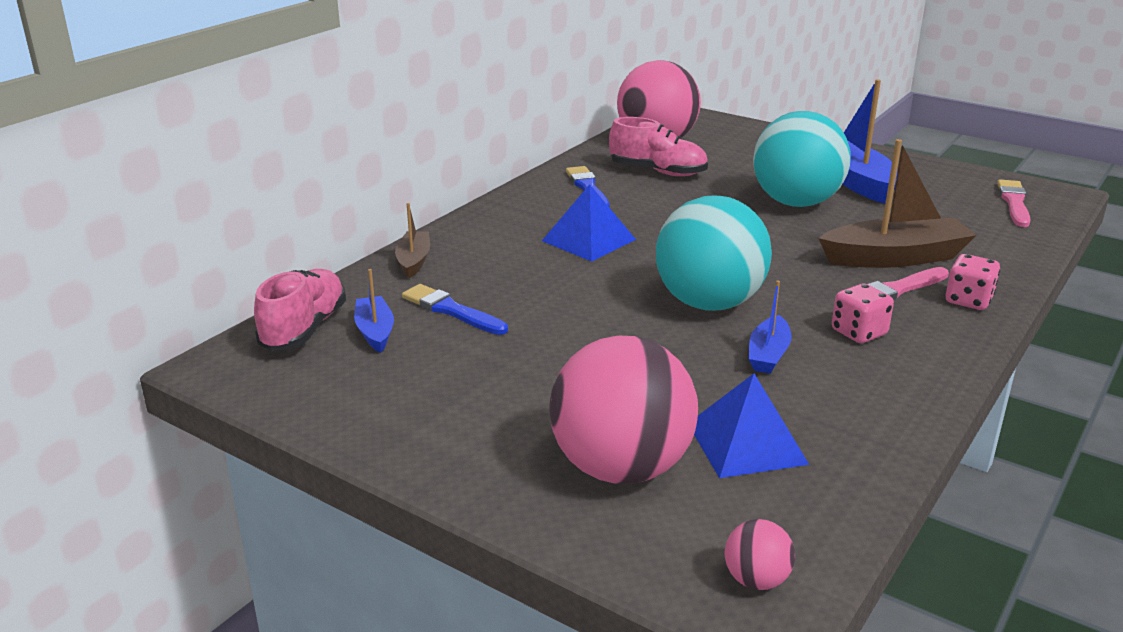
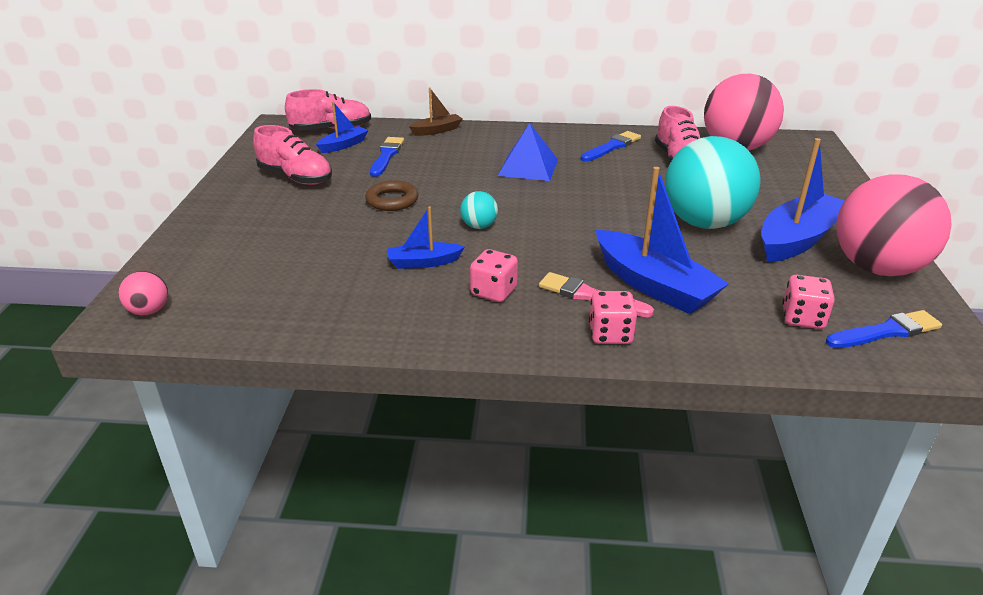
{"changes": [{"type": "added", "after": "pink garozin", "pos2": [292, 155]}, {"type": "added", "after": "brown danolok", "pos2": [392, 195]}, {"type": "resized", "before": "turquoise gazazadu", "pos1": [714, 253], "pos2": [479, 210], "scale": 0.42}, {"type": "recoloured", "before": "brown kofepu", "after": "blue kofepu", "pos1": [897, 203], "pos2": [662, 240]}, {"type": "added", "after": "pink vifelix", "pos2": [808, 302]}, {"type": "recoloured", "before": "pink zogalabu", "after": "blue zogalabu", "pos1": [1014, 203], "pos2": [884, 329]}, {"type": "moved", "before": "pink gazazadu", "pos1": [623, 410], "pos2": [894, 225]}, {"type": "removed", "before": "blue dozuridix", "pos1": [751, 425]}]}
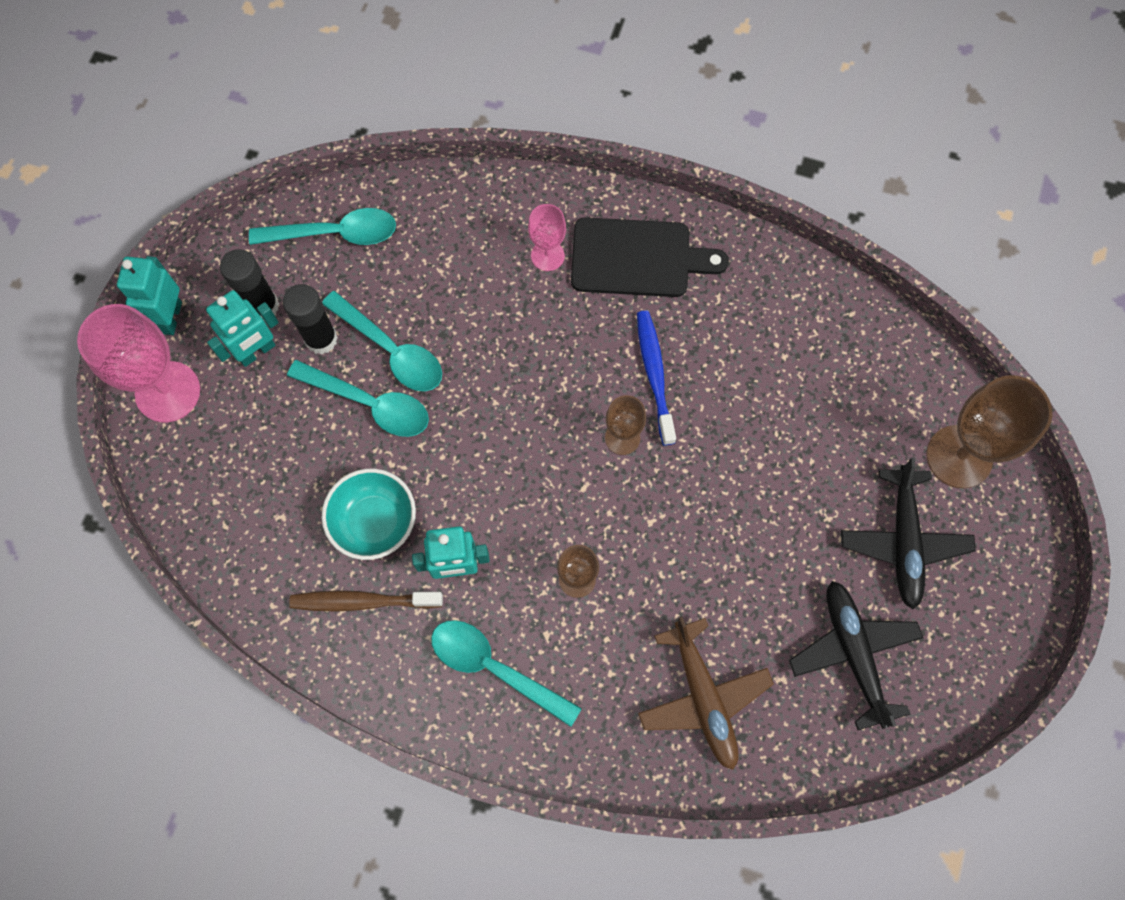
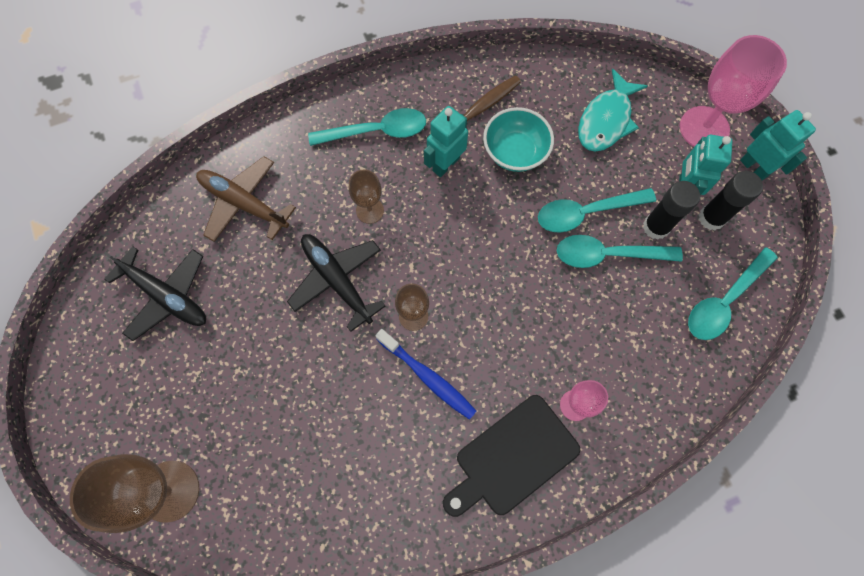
{"changes": [{"type": "moved", "before": "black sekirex", "pos1": [908, 533], "pos2": [336, 283]}, {"type": "added", "after": "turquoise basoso", "pos2": [613, 110]}]}
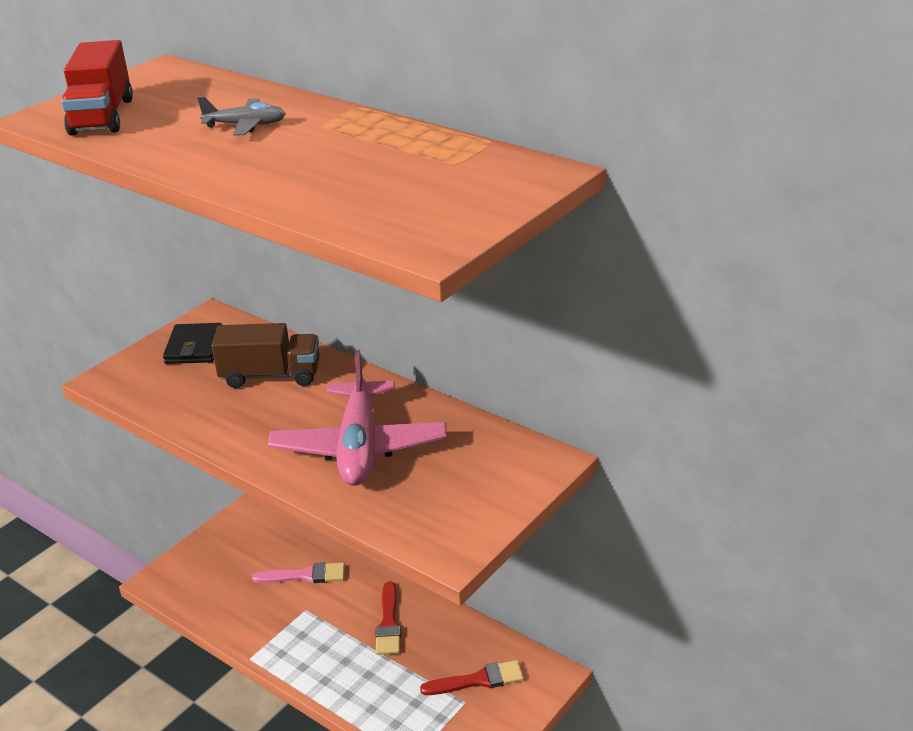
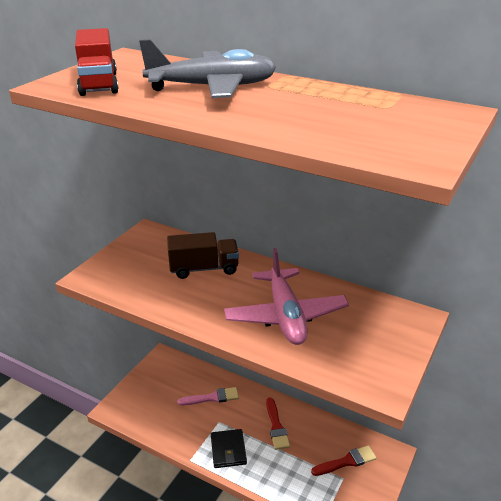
{"changes": [{"type": "resized", "before": "grey sekirex", "pos1": [242, 116], "pos2": [207, 68], "scale": 2.11}, {"type": "moved", "before": "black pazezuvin", "pos1": [192, 343], "pos2": [229, 448]}]}
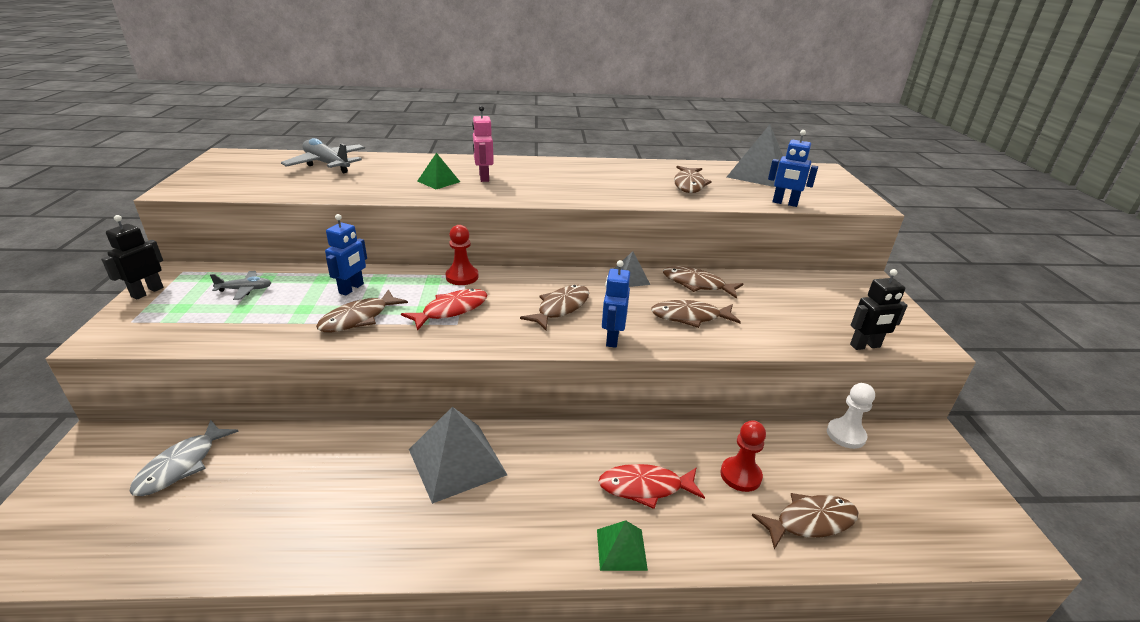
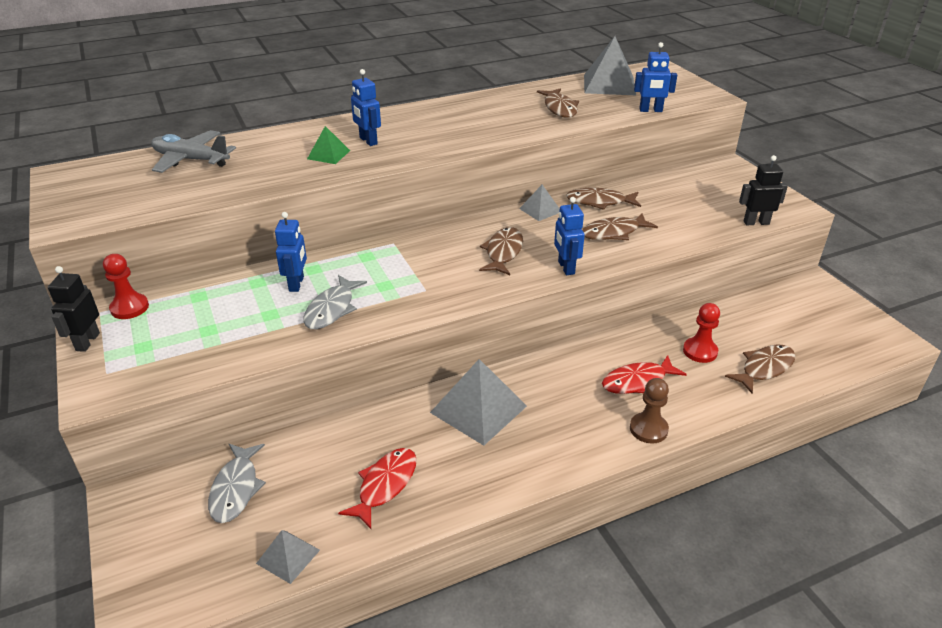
{"changes": [{"type": "moved", "before": "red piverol", "pos1": [462, 255], "pos2": [126, 286]}, {"type": "added", "after": "grey dozuridix", "pos2": [288, 557]}, {"type": "recoloured", "before": "brown basoso", "after": "grey basoso", "pos1": [362, 310], "pos2": [335, 302]}, {"type": "moved", "before": "red basoso", "pos1": [444, 310], "pos2": [377, 488]}, {"type": "recoloured", "before": "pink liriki", "after": "blue liriki", "pos1": [483, 144], "pos2": [366, 107]}, {"type": "replaced", "before": "green dozuridix", "after": "brown piverol", "pos1": [622, 545], "pos2": [649, 411]}, {"type": "turned", "before": "black liriki", "pos1": [879, 309], "pos2": [763, 190], "turn": -150}, {"type": "removed", "before": "grey sekirex", "pos1": [240, 285]}, {"type": "removed", "before": "white piverol", "pos1": [851, 416]}]}
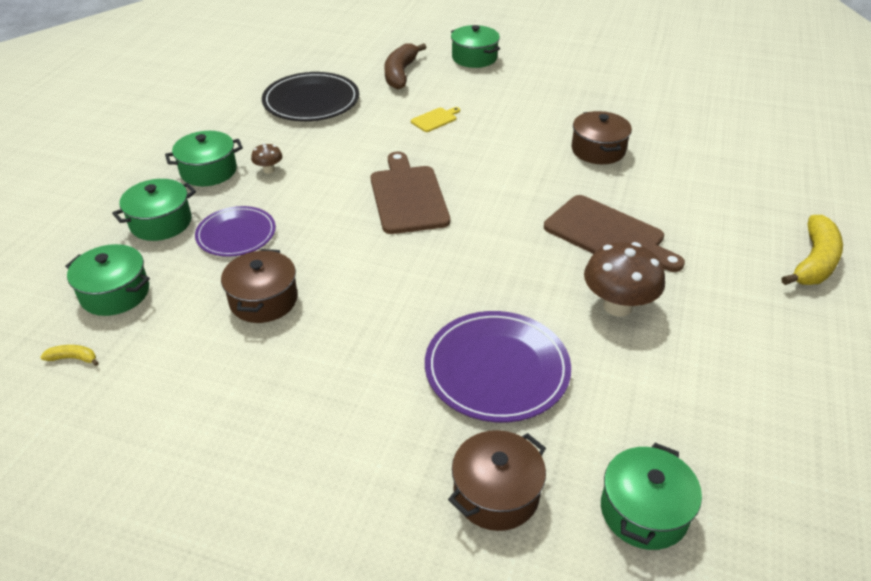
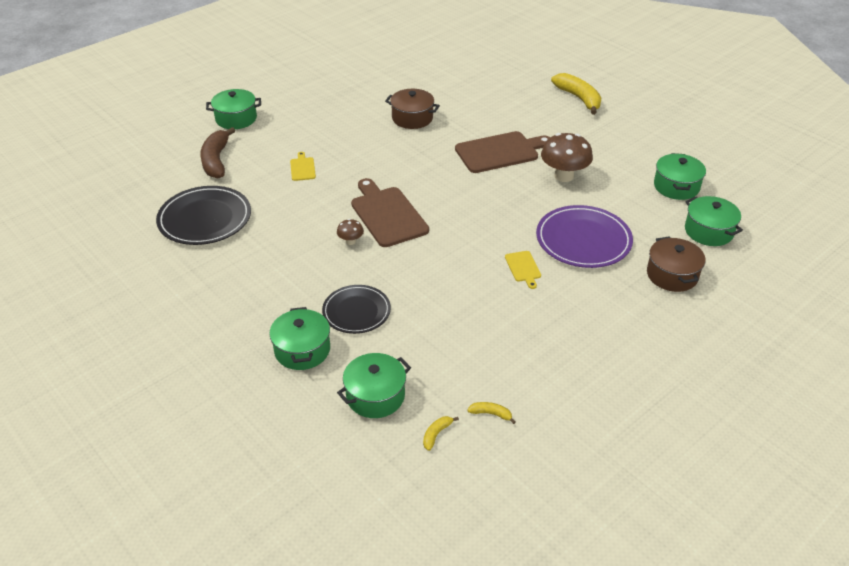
{"changes": [{"type": "turned", "before": "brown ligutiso", "pos1": [405, 66], "pos2": [217, 152], "turn": 45}, {"type": "recoloured", "before": "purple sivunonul", "after": "black sivunonul", "pos1": [235, 231], "pos2": [356, 309]}, {"type": "moved", "before": "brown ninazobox", "pos1": [267, 158], "pos2": [350, 232]}, {"type": "turned", "before": "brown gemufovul", "pos1": [410, 193], "pos2": [390, 212], "turn": 45}, {"type": "added", "after": "yellow ligutiso", "pos2": [491, 413]}, {"type": "added", "after": "yellow gemufovul", "pos2": [523, 270]}, {"type": "moved", "before": "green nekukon", "pos1": [204, 158], "pos2": [680, 176]}, {"type": "removed", "before": "brown nekukon", "pos1": [259, 286]}]}
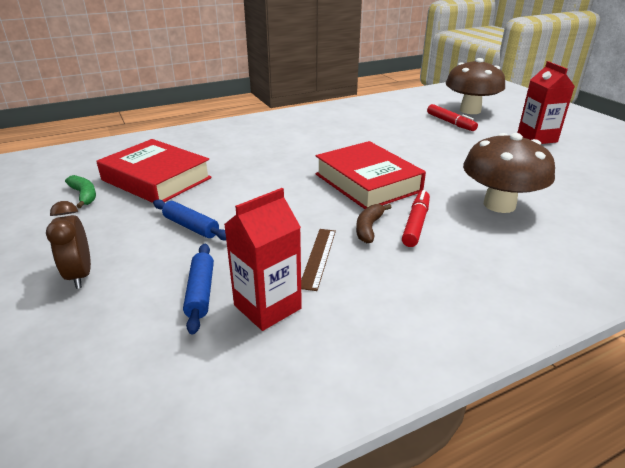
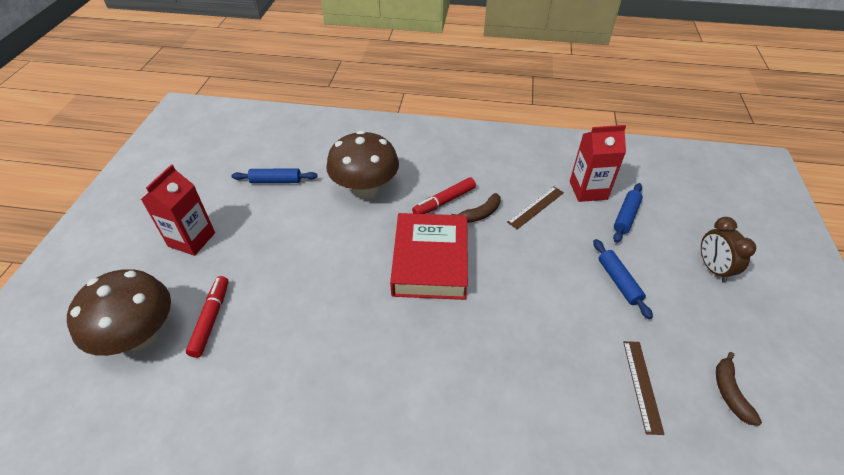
{"changes": [{"type": "added", "after": "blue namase", "pos2": [274, 175]}, {"type": "replaced", "before": "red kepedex", "after": "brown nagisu", "pos1": [154, 171], "pos2": [644, 388]}, {"type": "turned", "before": "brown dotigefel", "pos1": [68, 245], "pos2": [728, 250], "turn": 150}, {"type": "recoloured", "before": "green ligutiso", "after": "brown ligutiso", "pos1": [80, 191], "pos2": [739, 389]}]}
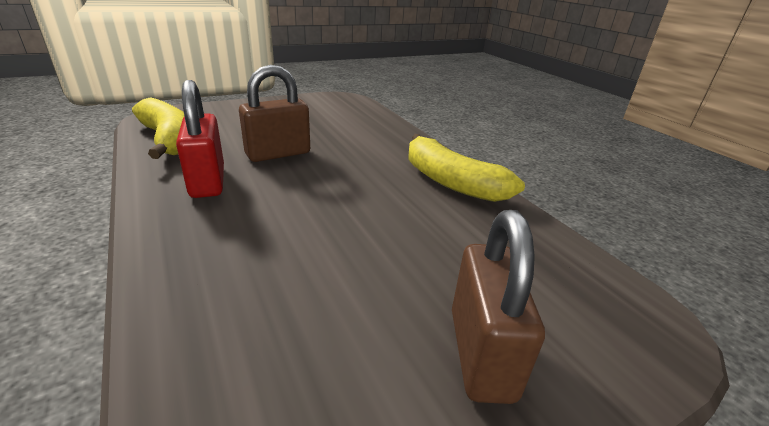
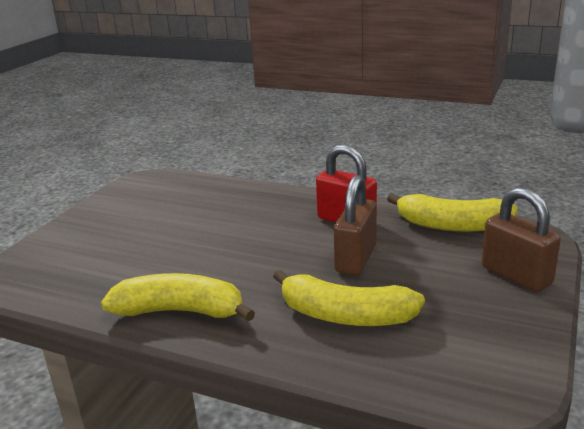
{"changes": [{"type": "added", "after": "yellow ligutiso", "pos2": [349, 298]}, {"type": "moved", "before": "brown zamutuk", "pos1": [498, 307], "pos2": [521, 239]}]}
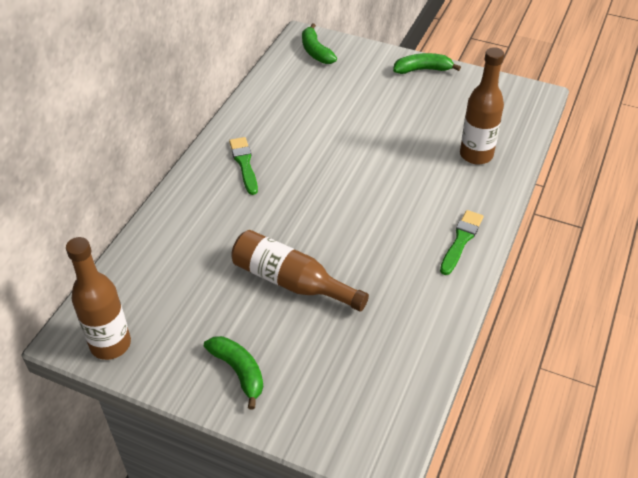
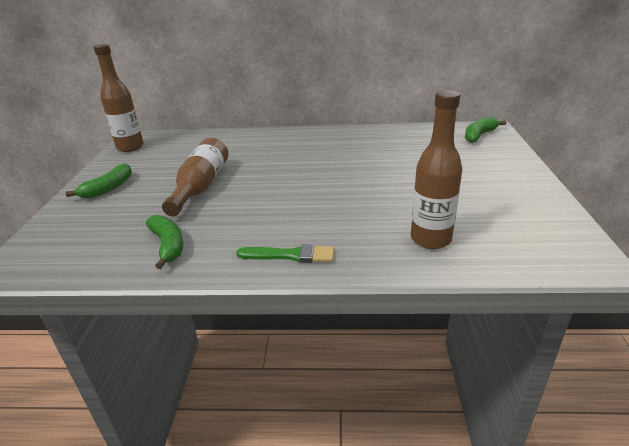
{"changes": [{"type": "moved", "before": "green ligutiso", "pos1": [427, 63], "pos2": [164, 242]}, {"type": "removed", "before": "green zogalabu", "pos1": [243, 166]}]}
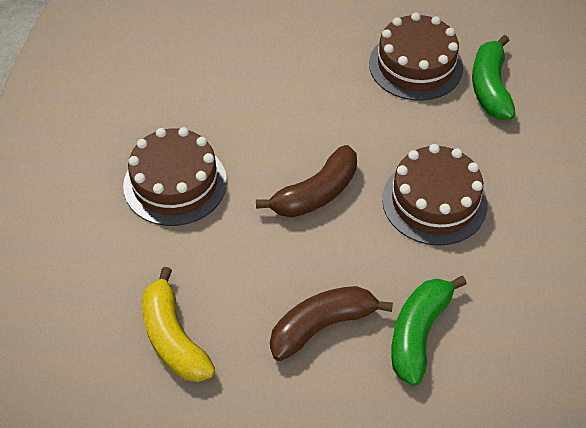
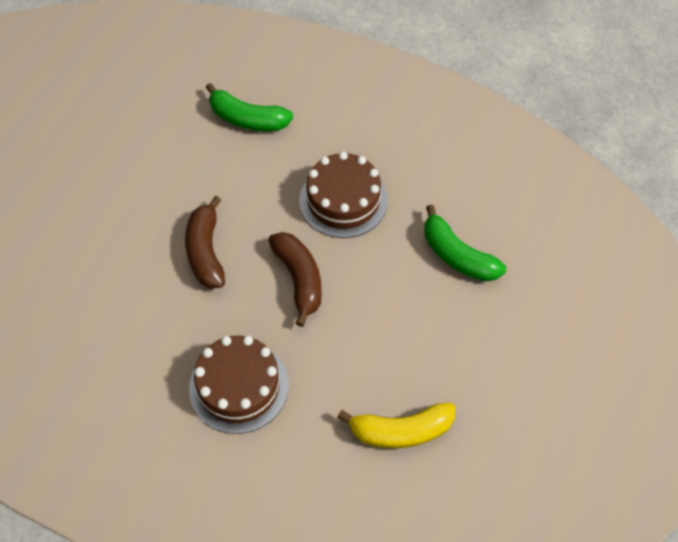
{"changes": [{"type": "moved", "before": "brown ligutiso", "pos1": [331, 323], "pos2": [205, 242]}, {"type": "removed", "before": "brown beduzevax", "pos1": [416, 57]}]}
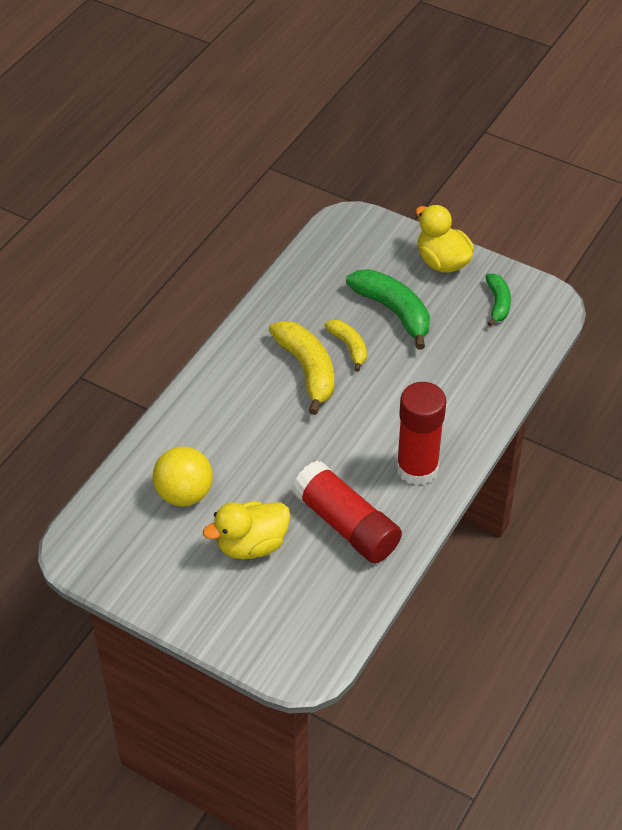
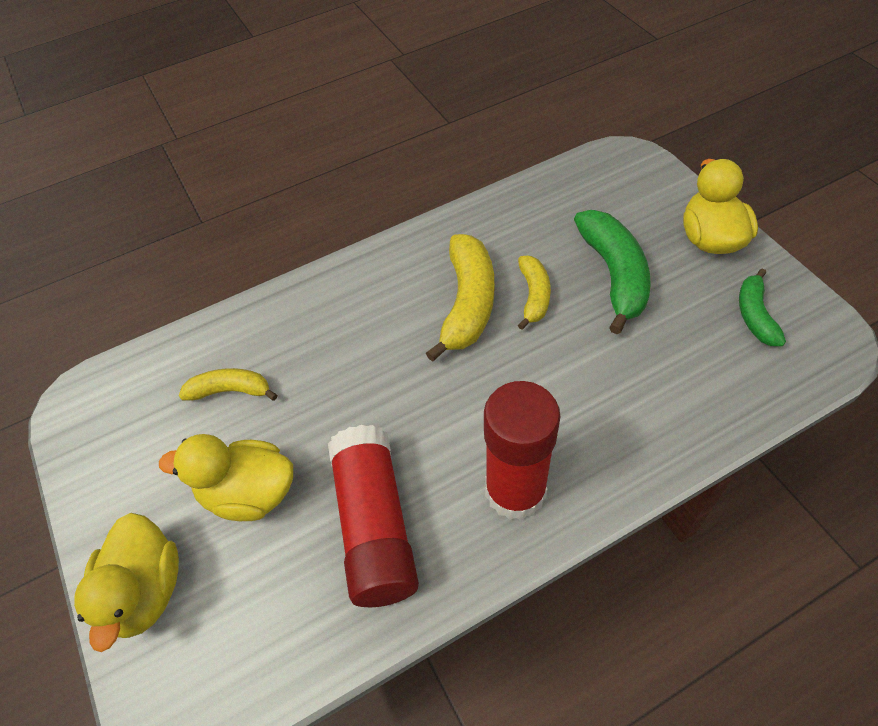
{"changes": [{"type": "added", "after": "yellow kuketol", "pos2": [126, 582]}, {"type": "replaced", "before": "yellow gazazadu", "after": "yellow ligutiso", "pos1": [183, 476], "pos2": [228, 384]}, {"type": "turned", "before": "green ligutiso", "pos1": [498, 299], "pos2": [762, 307], "turn": 150}]}
